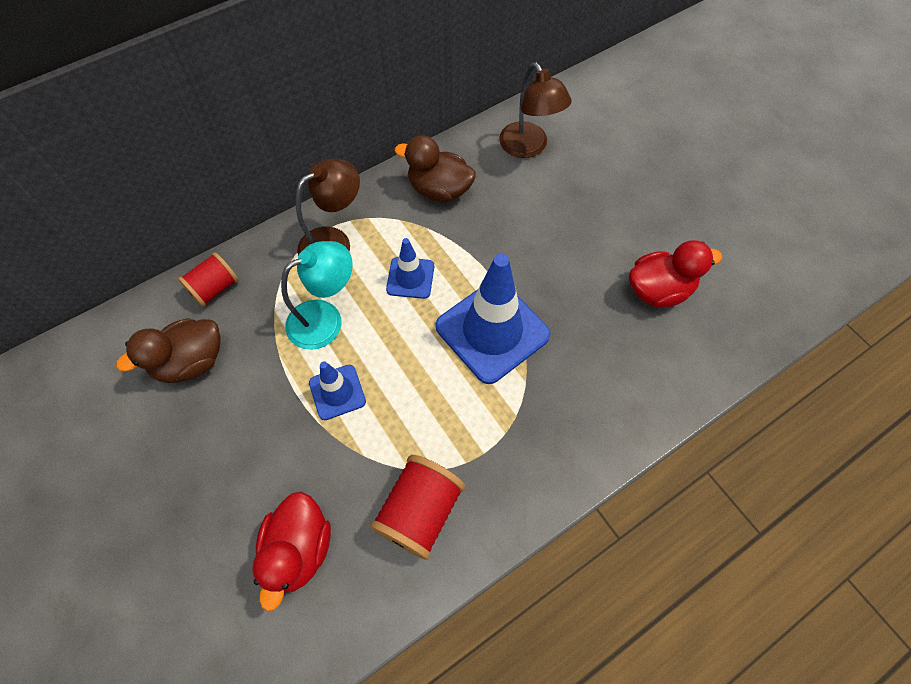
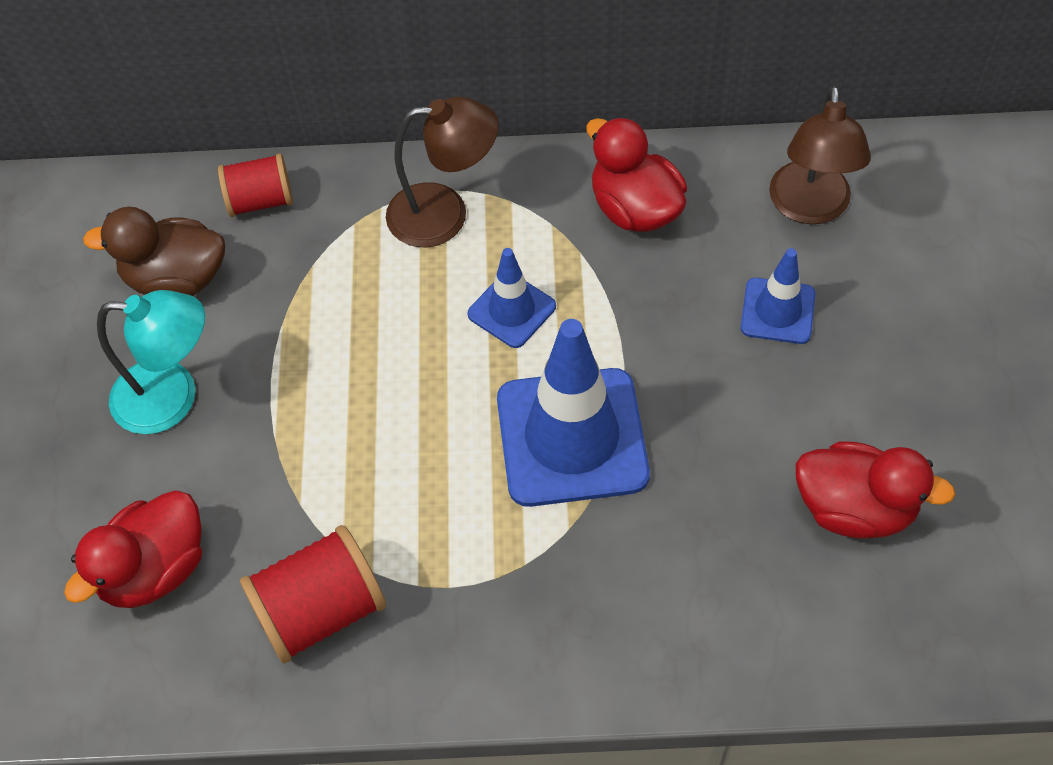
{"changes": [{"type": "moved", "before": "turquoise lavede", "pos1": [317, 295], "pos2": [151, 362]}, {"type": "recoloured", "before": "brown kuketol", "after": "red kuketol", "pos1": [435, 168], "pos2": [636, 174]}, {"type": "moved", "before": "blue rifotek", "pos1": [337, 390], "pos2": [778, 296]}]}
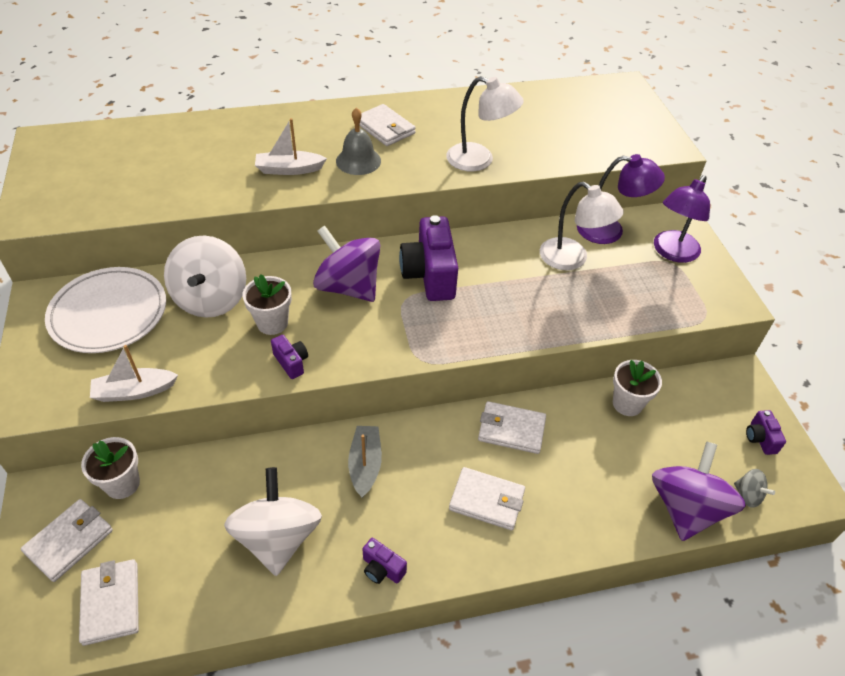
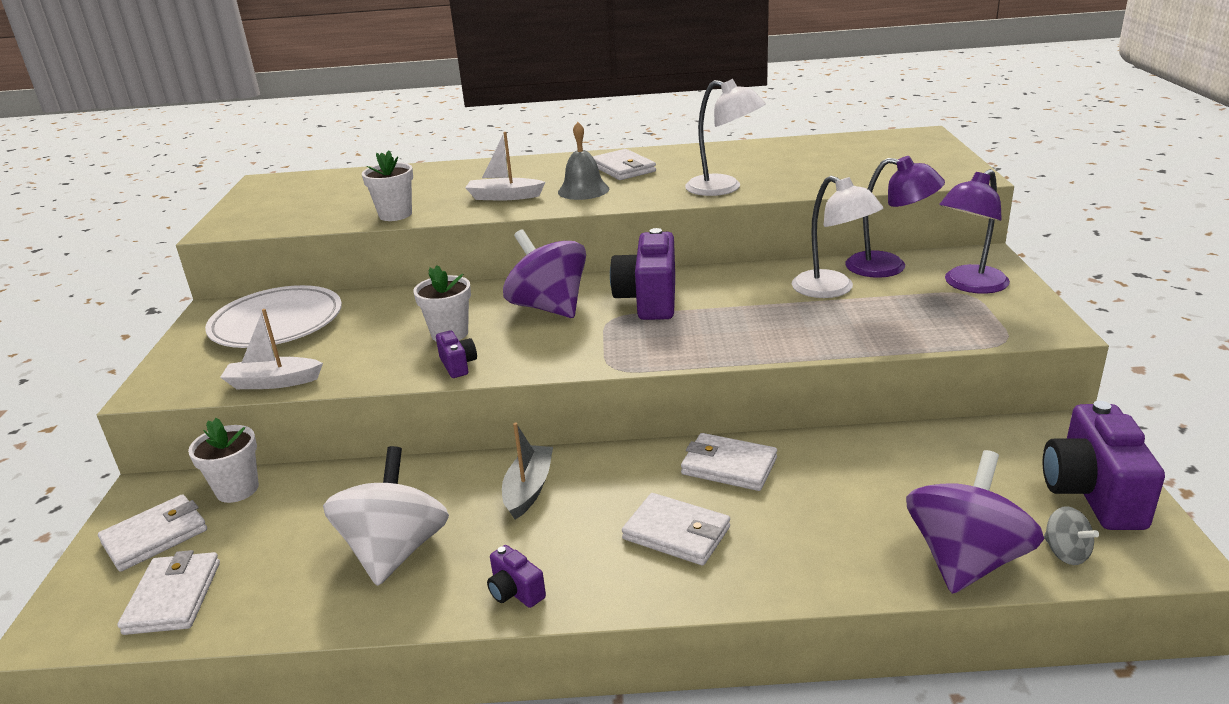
{"changes": [{"type": "moved", "before": "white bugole", "pos1": [637, 388], "pos2": [387, 186]}, {"type": "resized", "before": "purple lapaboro", "pos1": [766, 432], "pos2": [1104, 465], "scale": 2.12}, {"type": "removed", "before": "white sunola", "pos1": [205, 277]}]}
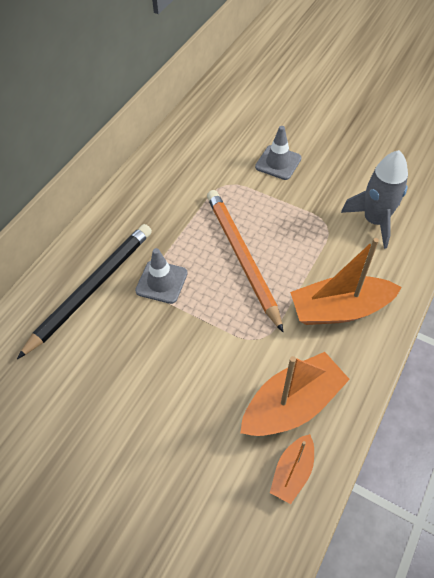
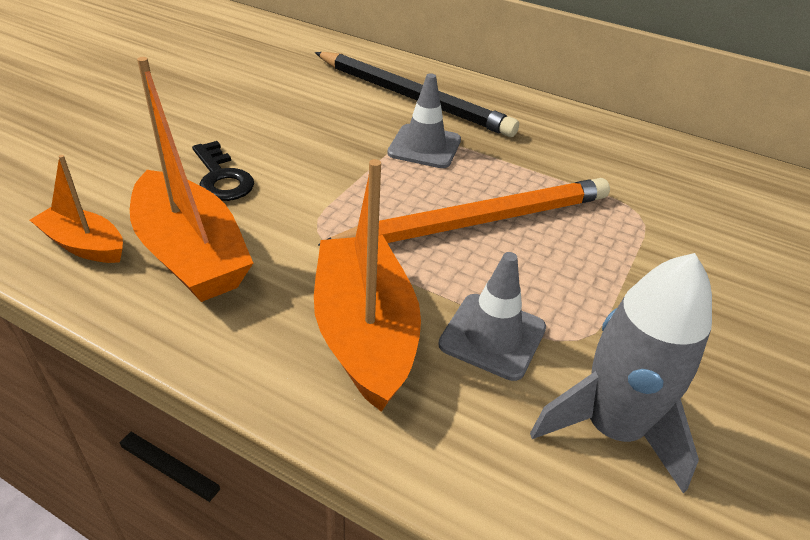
{"changes": [{"type": "added", "after": "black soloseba", "pos2": [223, 171]}, {"type": "moved", "before": "grey rifotek", "pos1": [278, 153], "pos2": [492, 316]}]}
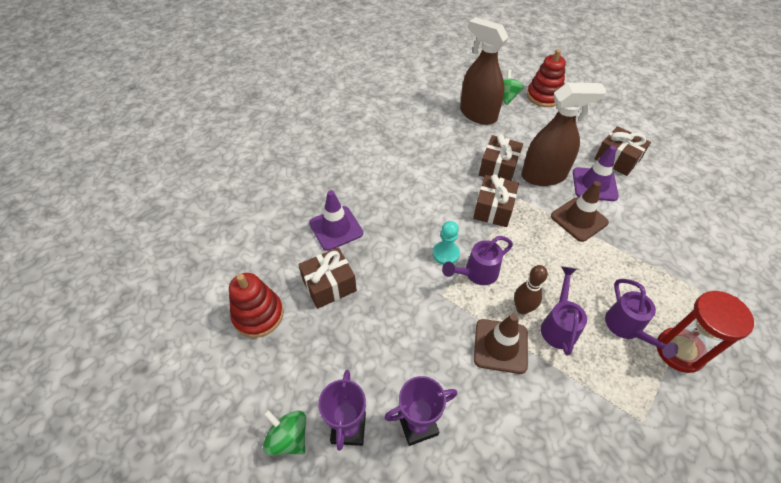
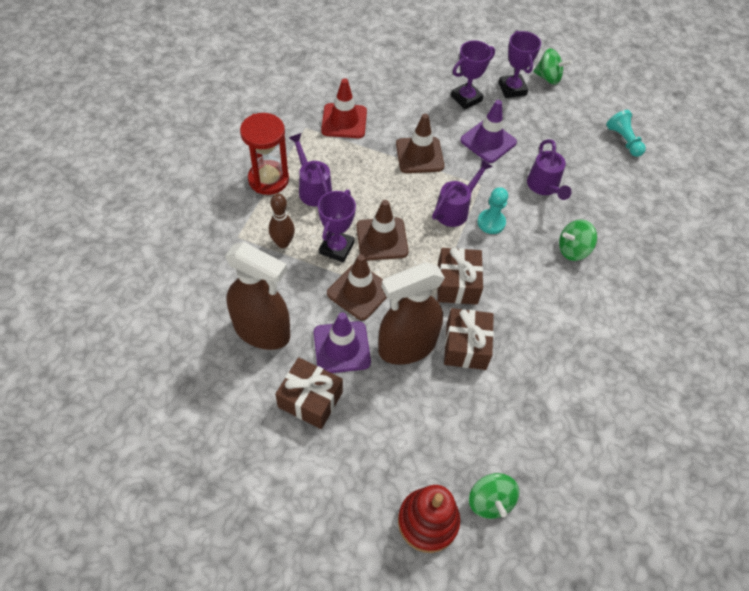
{"changes": [{"type": "moved", "before": "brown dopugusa", "pos1": [484, 71], "pos2": [257, 296]}, {"type": "moved", "before": "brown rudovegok", "pos1": [531, 289], "pos2": [282, 221]}, {"type": "added", "after": "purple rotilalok", "pos2": [337, 226]}, {"type": "added", "after": "red rifotek", "pos2": [344, 108]}, {"type": "added", "after": "brown rifotek", "pos2": [382, 230]}, {"type": "moved", "before": "purple rifotek", "pos1": [336, 220], "pos2": [488, 131]}, {"type": "moved", "before": "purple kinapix", "pos1": [564, 311], "pos2": [549, 169]}, {"type": "added", "after": "green sunola", "pos2": [578, 240]}, {"type": "replaced", "before": "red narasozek", "after": "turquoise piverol", "pos1": [256, 305], "pos2": [626, 133]}, {"type": "removed", "before": "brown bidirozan", "pos1": [327, 278]}]}
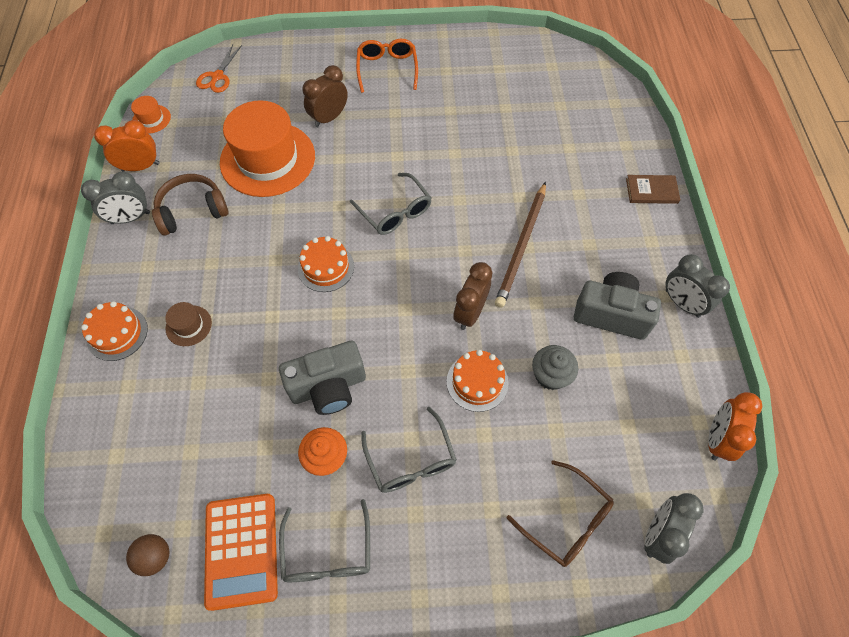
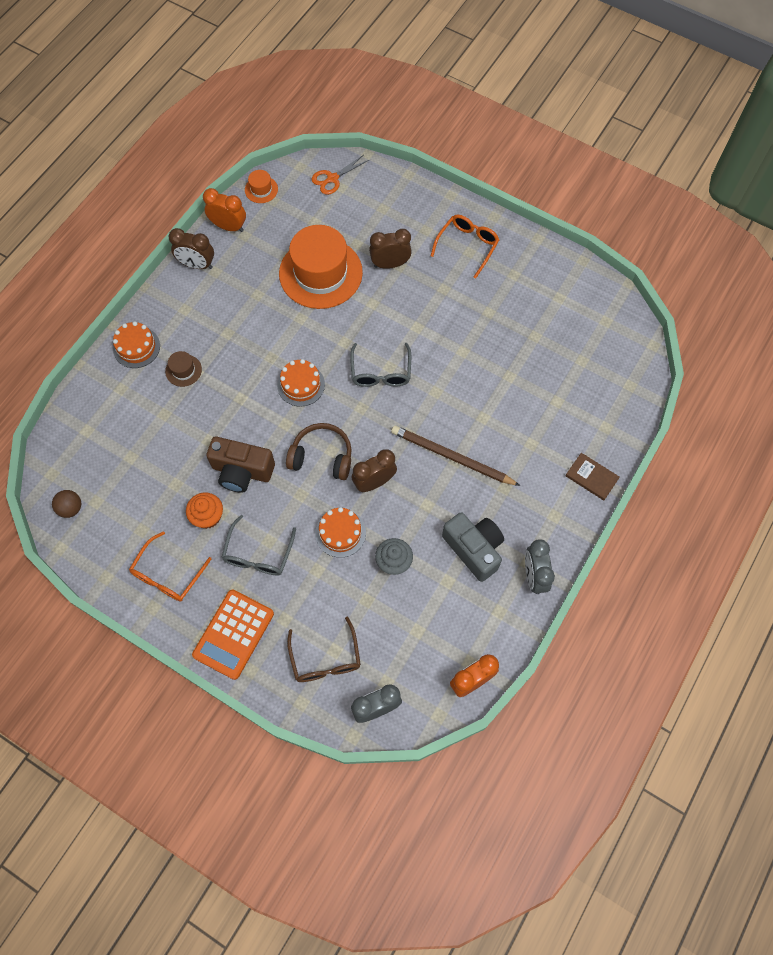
{"changes": [{"type": "recoloured", "before": "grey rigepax", "after": "orange rigepax", "pos1": [324, 540], "pos2": [170, 566]}, {"type": "recoloured", "before": "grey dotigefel", "after": "brown dotigefel", "pos1": [115, 197], "pos2": [191, 248]}, {"type": "moved", "before": "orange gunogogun", "pos1": [241, 552], "pos2": [233, 635]}, {"type": "recoloured", "before": "grey lapaboro", "after": "brown lapaboro", "pos1": [322, 378], "pos2": [240, 464]}, {"type": "moved", "before": "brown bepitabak", "pos1": [190, 204], "pos2": [319, 451]}, {"type": "turned", "before": "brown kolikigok", "pos1": [520, 245], "pos2": [455, 455], "turn": 60}]}
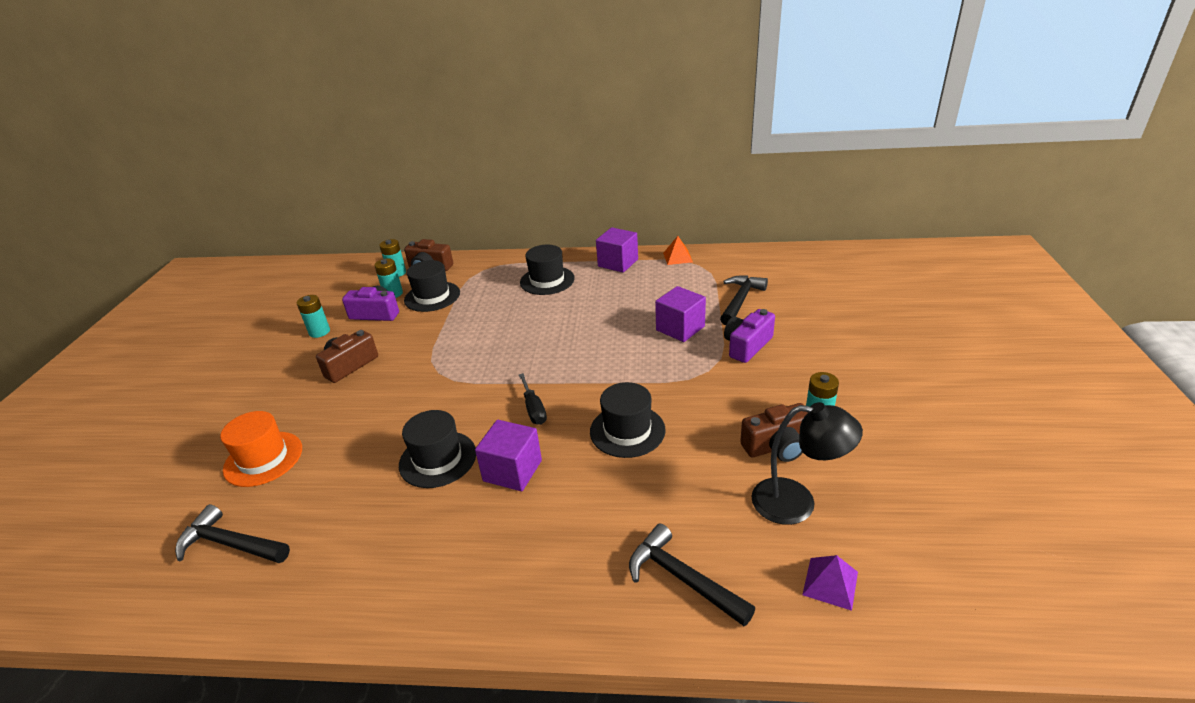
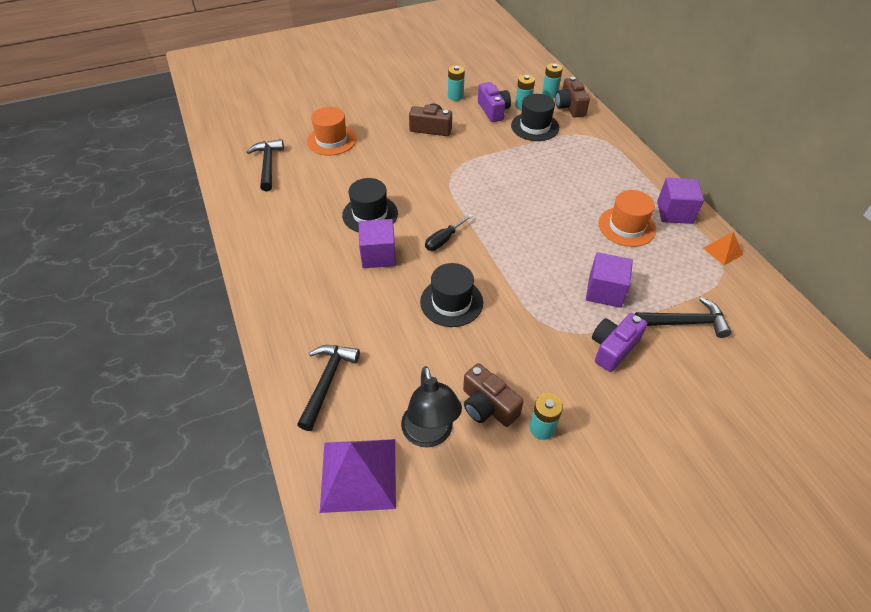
{"changes": [{"type": "resized", "before": "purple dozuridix", "pos1": [830, 583], "pos2": [358, 476], "scale": 1.98}, {"type": "turned", "before": "purple lapaboro", "pos1": [749, 336], "pos2": [619, 342], "turn": -60}, {"type": "added", "after": "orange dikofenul", "pos2": [627, 218]}, {"type": "removed", "before": "black dikofenul", "pos1": [547, 270]}]}
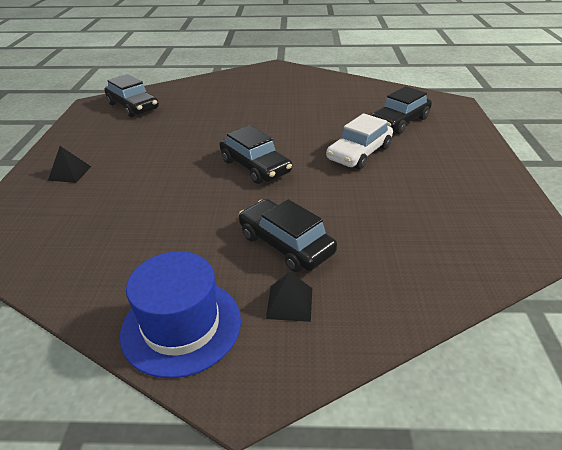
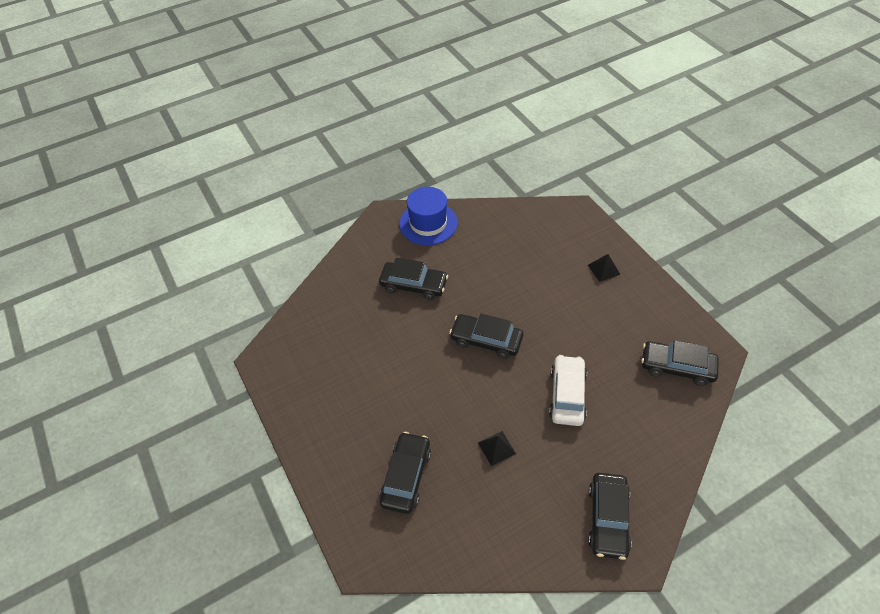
{"changes": [{"type": "moved", "before": "black dozuridix", "pos1": [289, 296], "pos2": [497, 448]}, {"type": "moved", "before": "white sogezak", "pos1": [359, 141], "pos2": [568, 390]}, {"type": "added", "after": "black sogezak", "pos2": [610, 516]}]}
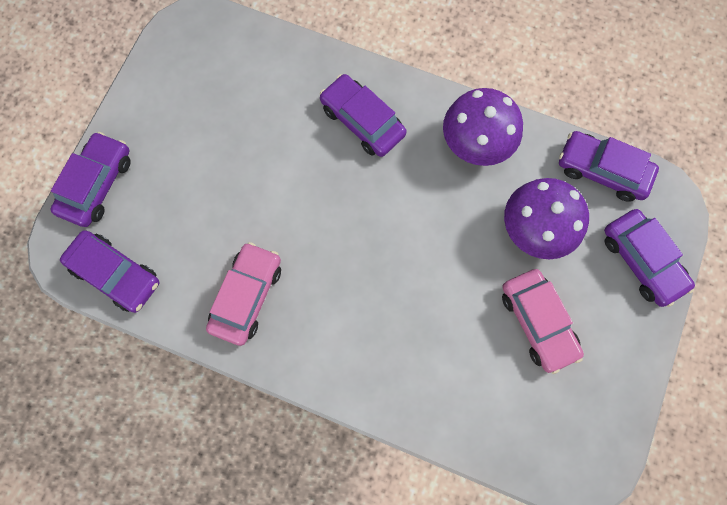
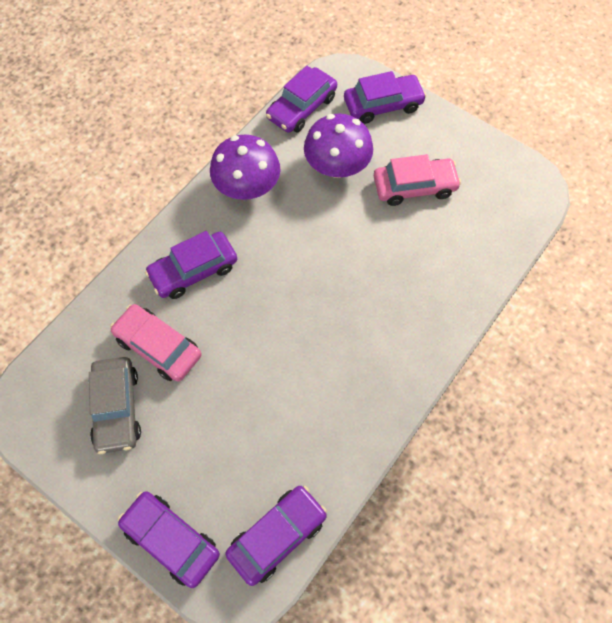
{"changes": [{"type": "added", "after": "grey sogezak", "pos2": [115, 405]}, {"type": "moved", "before": "pink sogezak", "pos1": [243, 294], "pos2": [156, 343]}]}
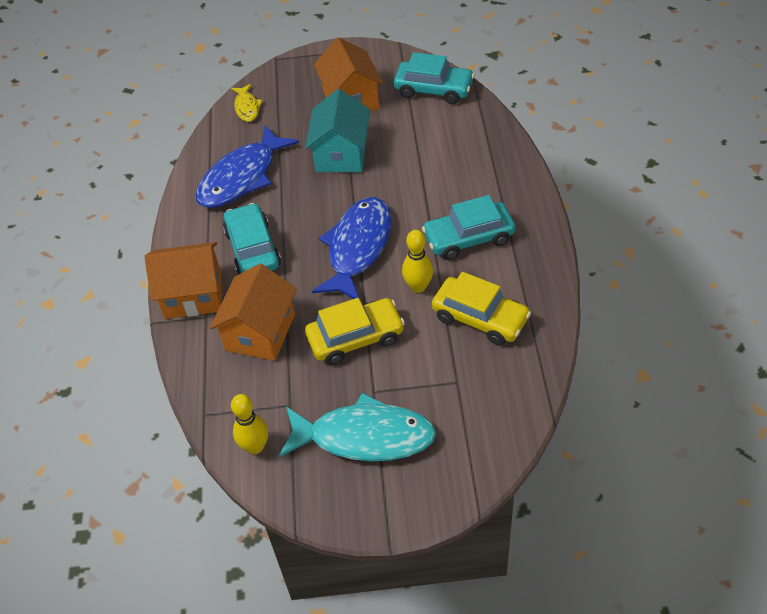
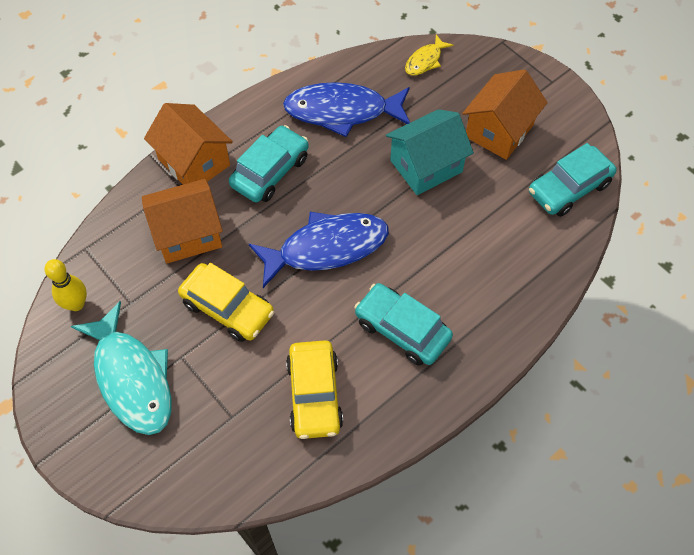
{"changes": [{"type": "turned", "before": "turquoise sogezak", "pos1": [434, 78], "pos2": [573, 180], "turn": 75}, {"type": "removed", "before": "yellow rudovegok", "pos1": [417, 261]}]}
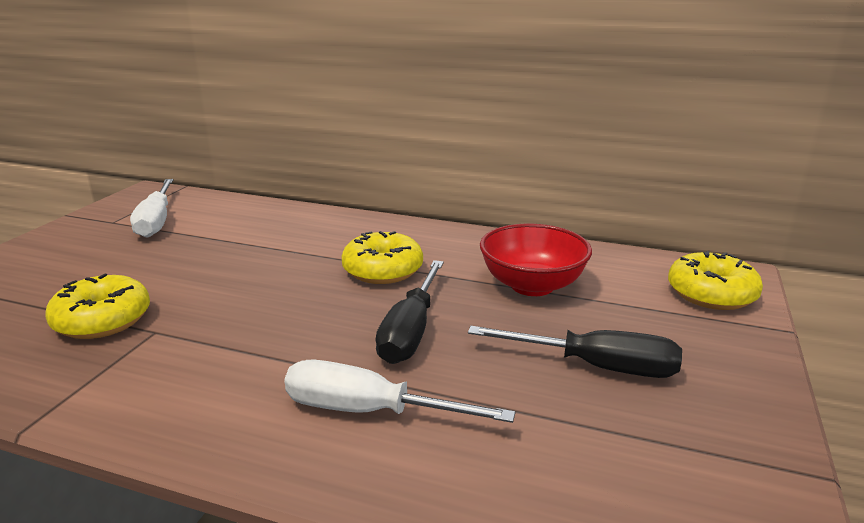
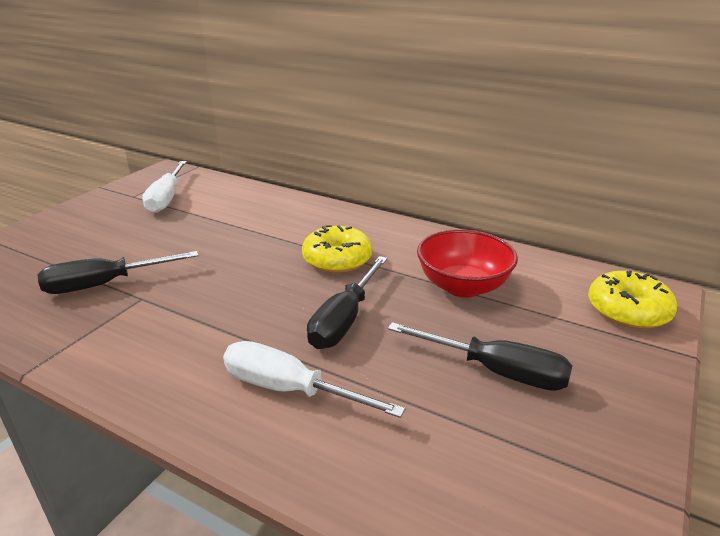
{"changes": [{"type": "replaced", "before": "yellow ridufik", "after": "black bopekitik", "pos1": [97, 306], "pos2": [117, 272]}]}
